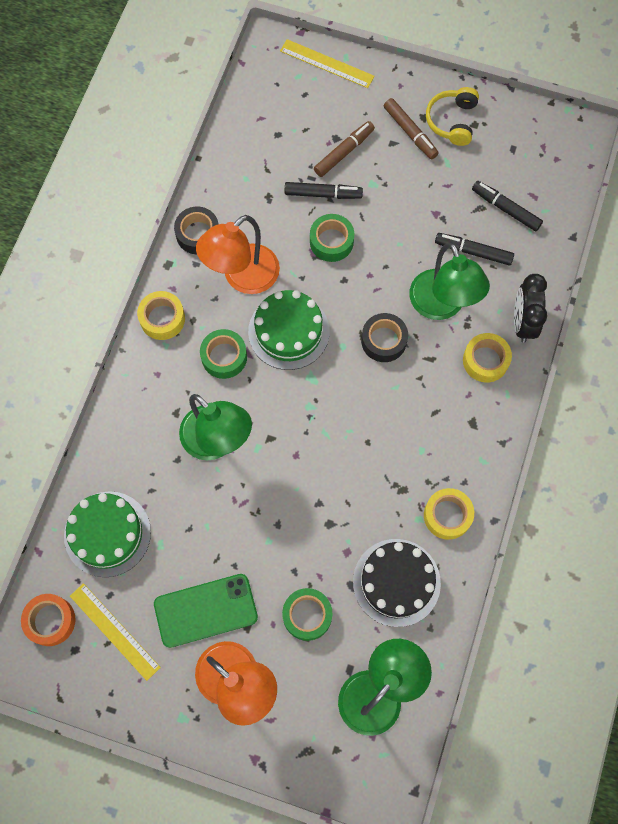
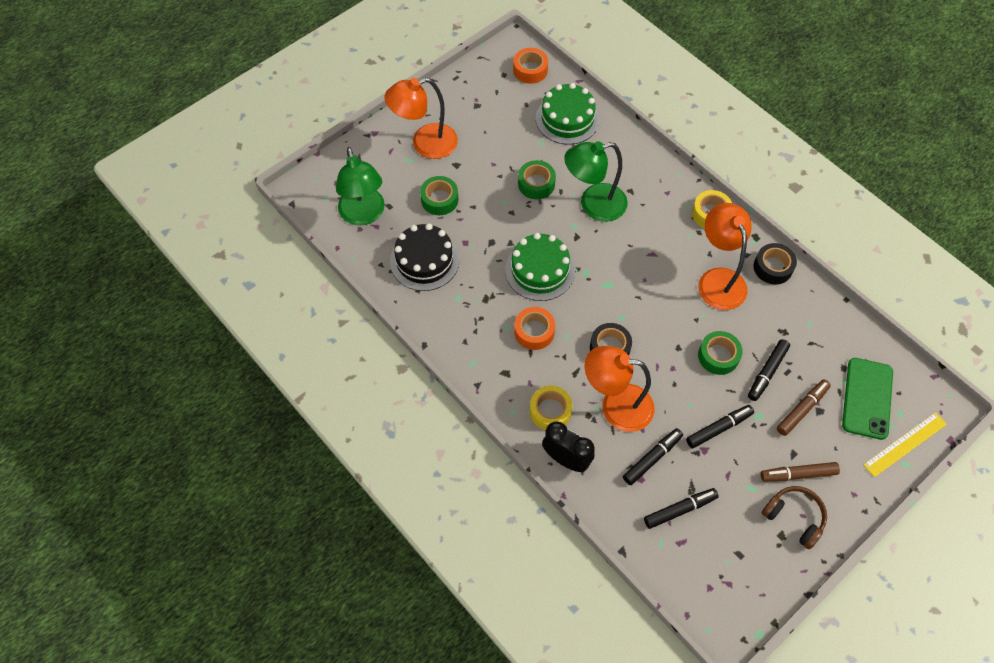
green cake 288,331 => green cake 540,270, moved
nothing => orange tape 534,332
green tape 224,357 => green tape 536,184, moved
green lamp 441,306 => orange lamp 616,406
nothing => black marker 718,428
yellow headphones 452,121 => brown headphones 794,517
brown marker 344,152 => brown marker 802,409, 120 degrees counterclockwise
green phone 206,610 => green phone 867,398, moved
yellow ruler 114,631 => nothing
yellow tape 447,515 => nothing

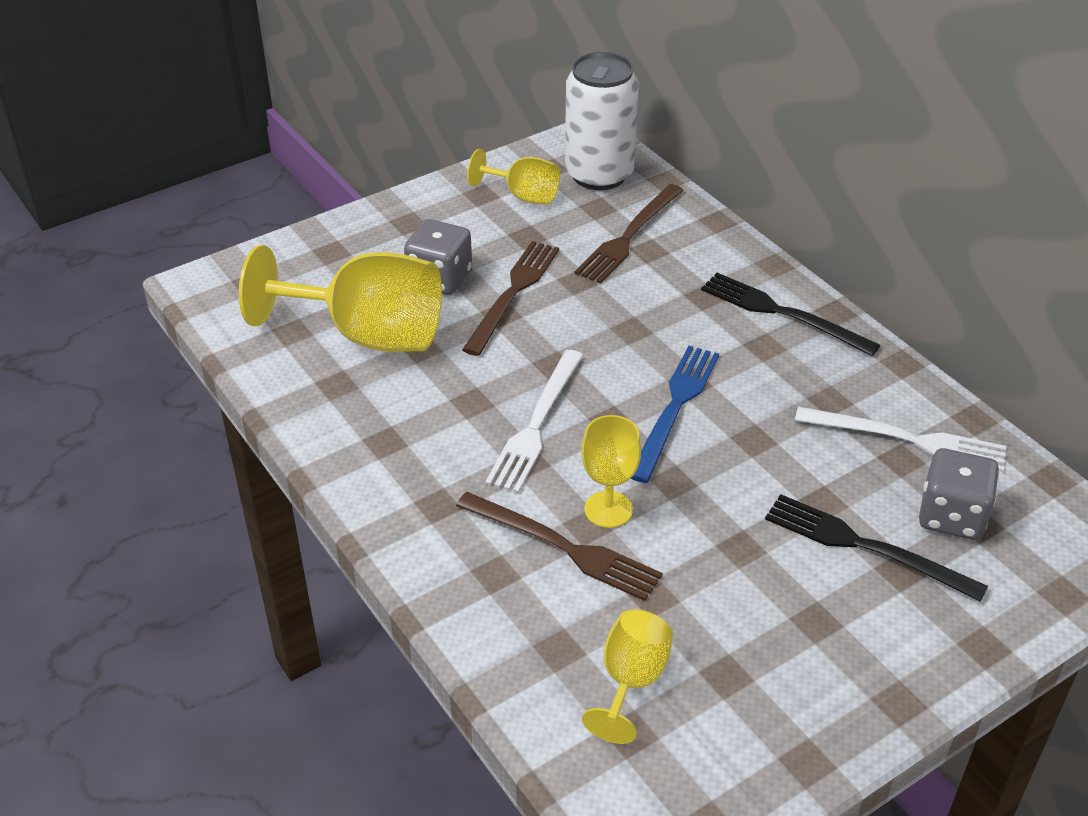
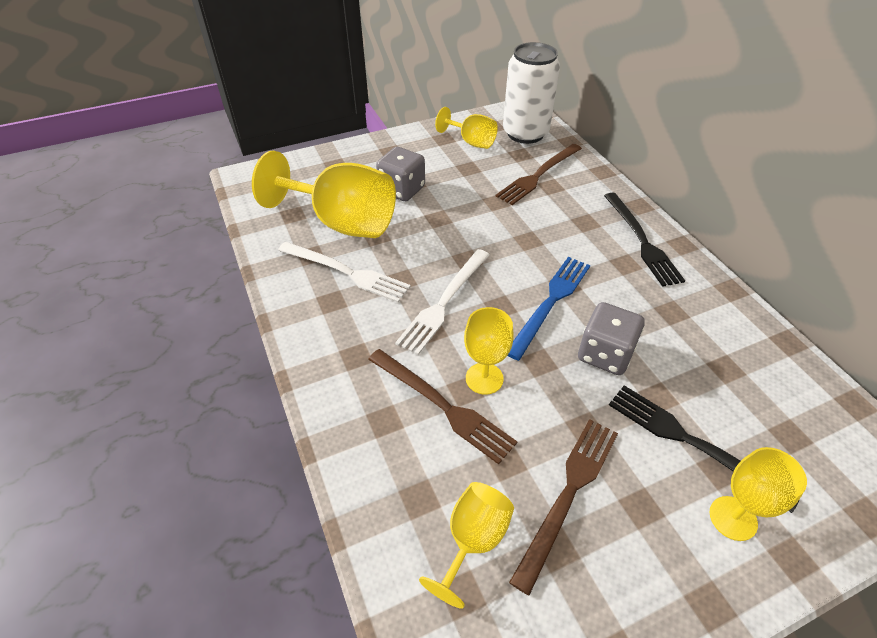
white fork 907,439 => white fork 346,272, moved
brown fork 513,293 => brown fork 568,494, moved
grey dice 951,516 => grey dice 605,354, moved
black fork 782,313 => black fork 641,241, 150 degrees counterclockwise
nothing => yellow goblet 733,518

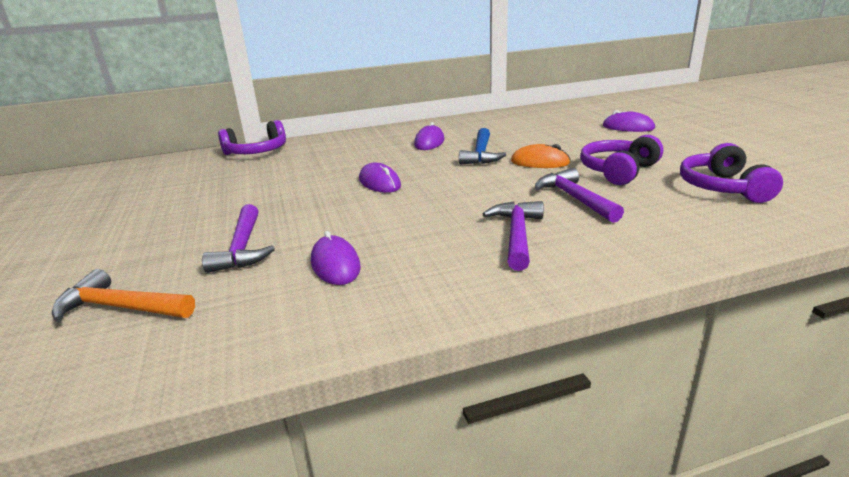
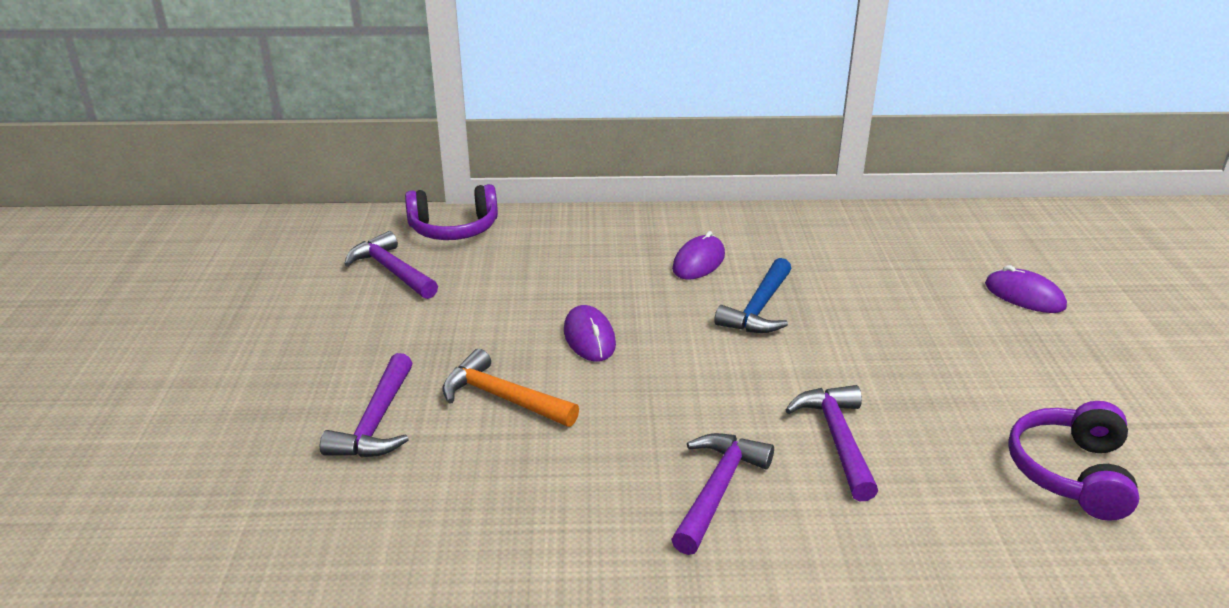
nothing => purple hammer 392,271
orange hammer 121,307 => orange hammer 503,398, moved
purple mouse 335,265 => nothing
orange mouse 540,162 => nothing
purple headphones 618,171 => nothing

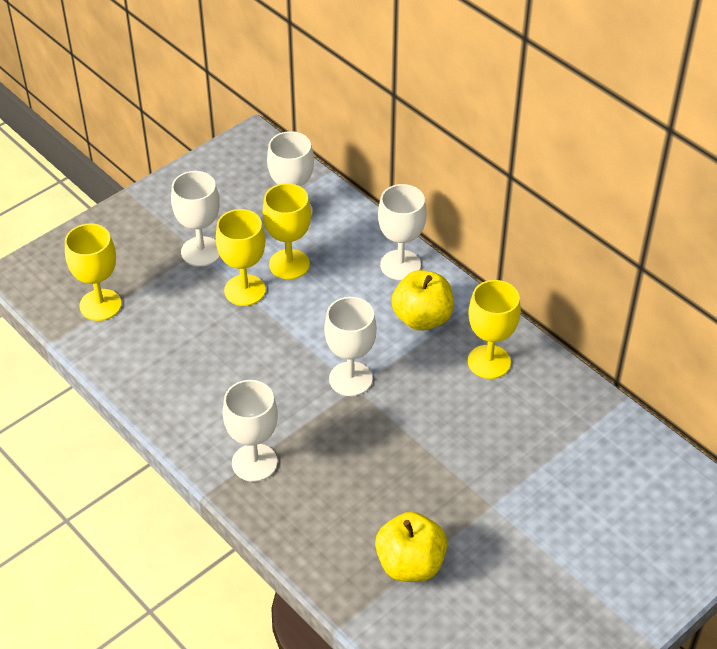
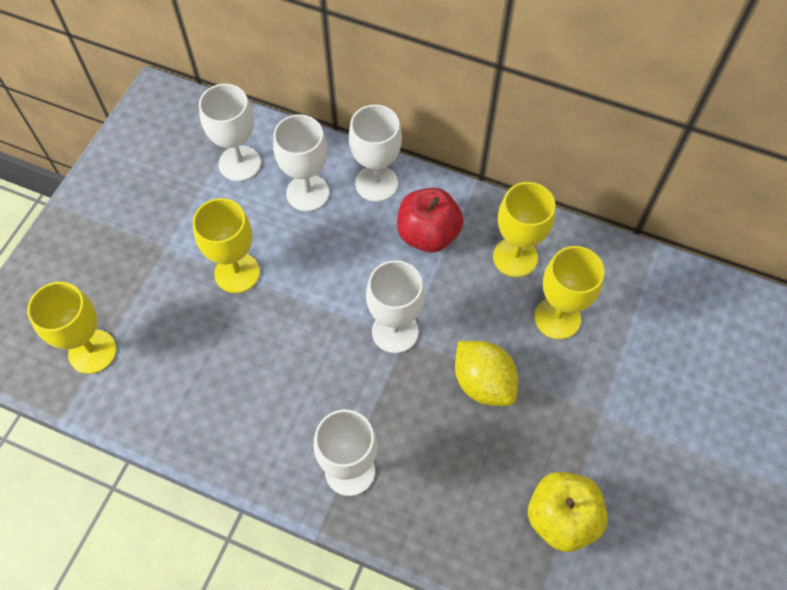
white goblet 201,251 => white goblet 307,193, moved
yellow apple 422,318 => red apple 428,234
nothing => yellow lemon 483,383
yellow goblet 289,264 => yellow goblet 557,318, moved

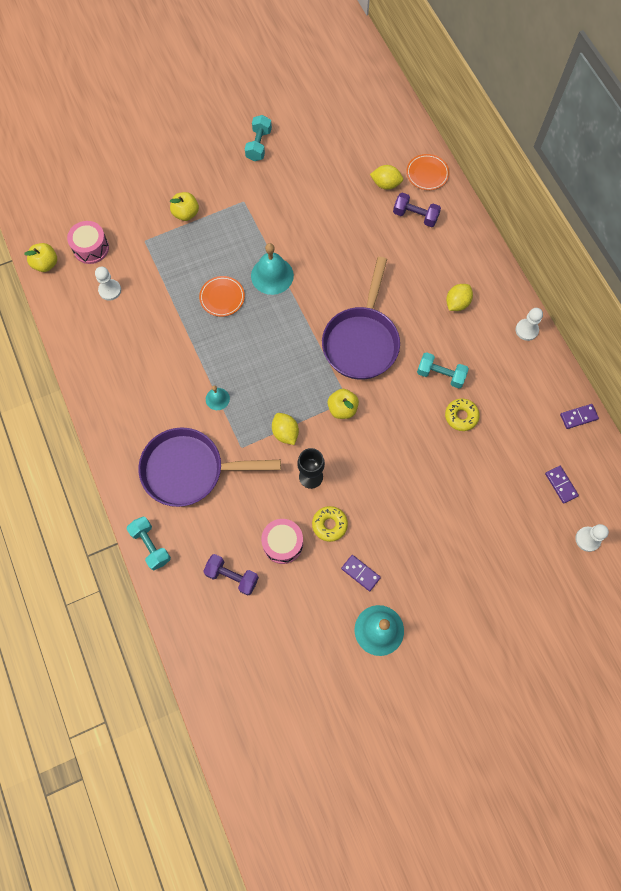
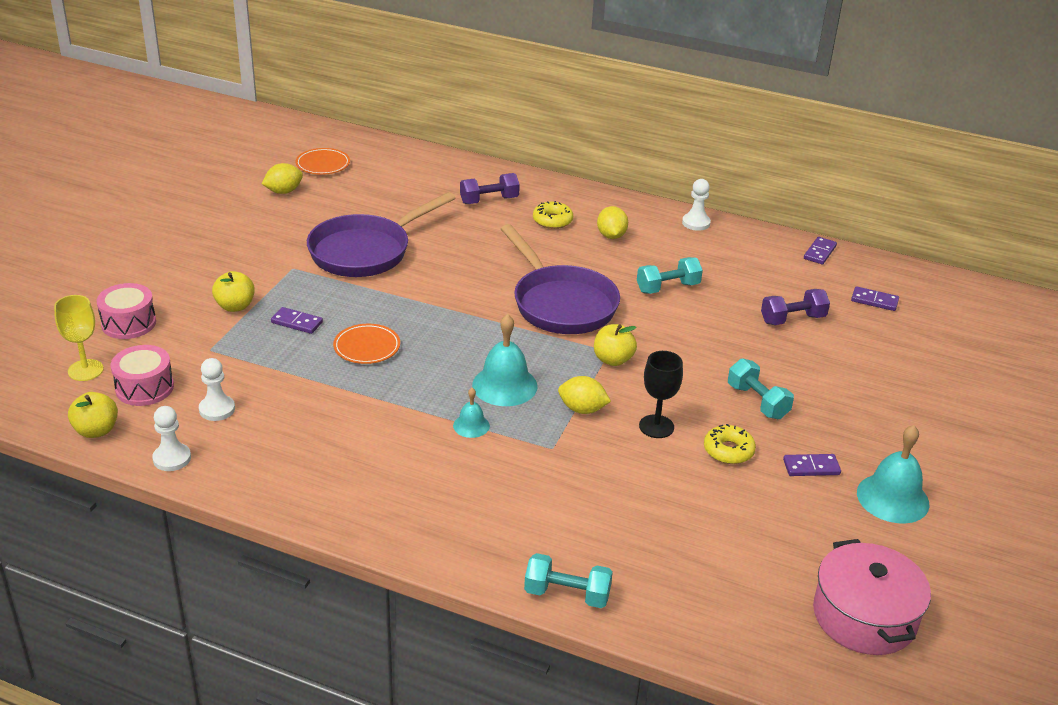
nothing => yellow goblet 85,370
pink drum 283,543 => pink drum 129,323, moved
white pawn 587,539 => white pawn 172,458, moved
yellow lemon 386,184 => yellow lemon 283,191, moved
nothing => purple domino 297,322
orange plate 427,174 => orange plate 323,164, moved
purple pan 190,470 => purple pan 366,251, moved
turquoise bell 272,275 => turquoise bell 504,385, moved
yellow donut 461,416 => yellow donut 552,221, moved
turquoise dumbbell 258,145 => turquoise dumbbell 757,402, moved
purple dumbbell 232,576 => purple dumbbell 792,319, moved
nothing => pink pot 864,616

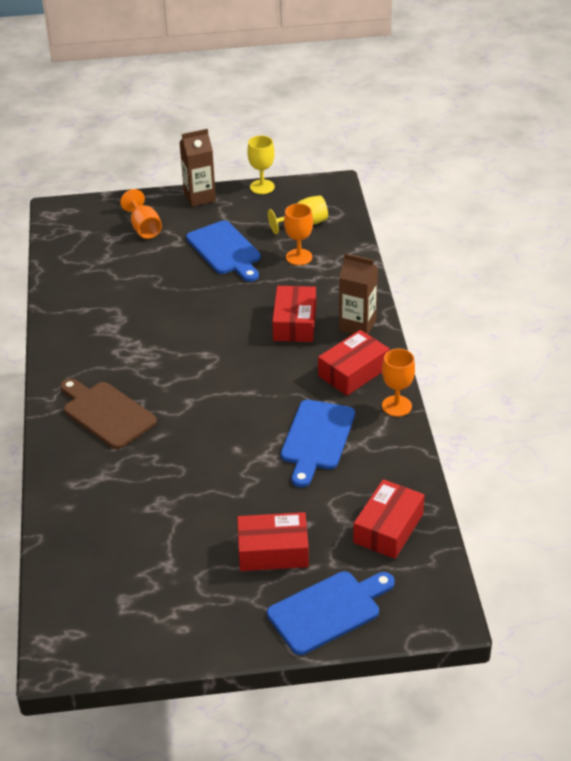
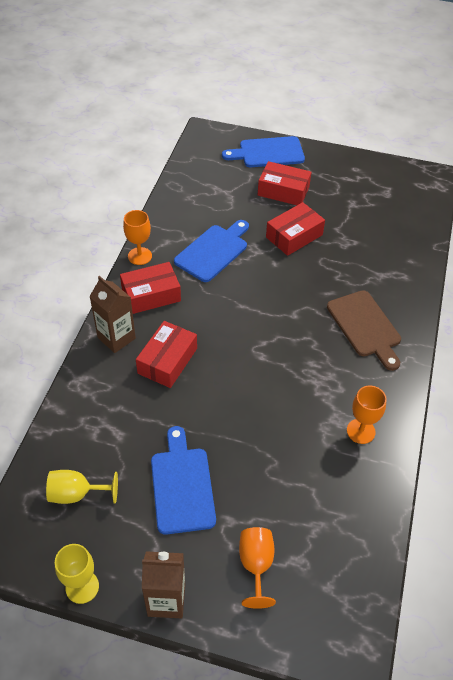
red box 388,528 => red box 294,236, moved
orange goblet 299,257 => orange goblet 361,431, moved

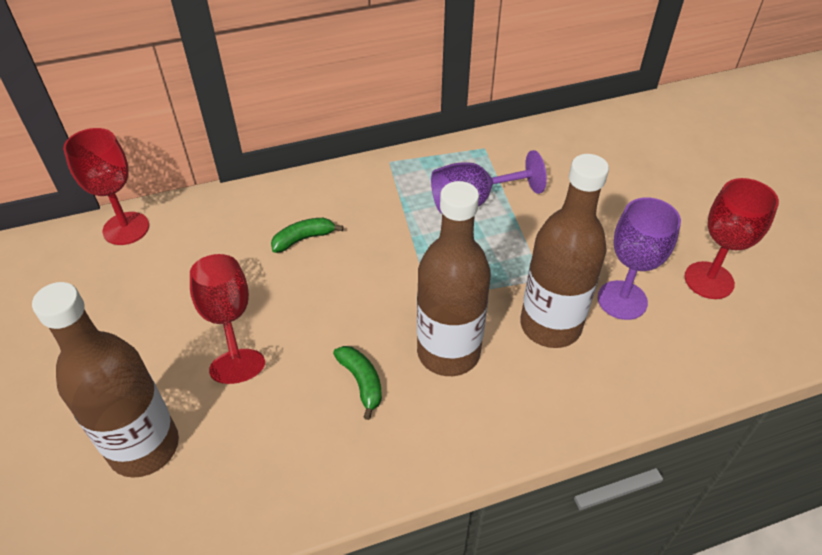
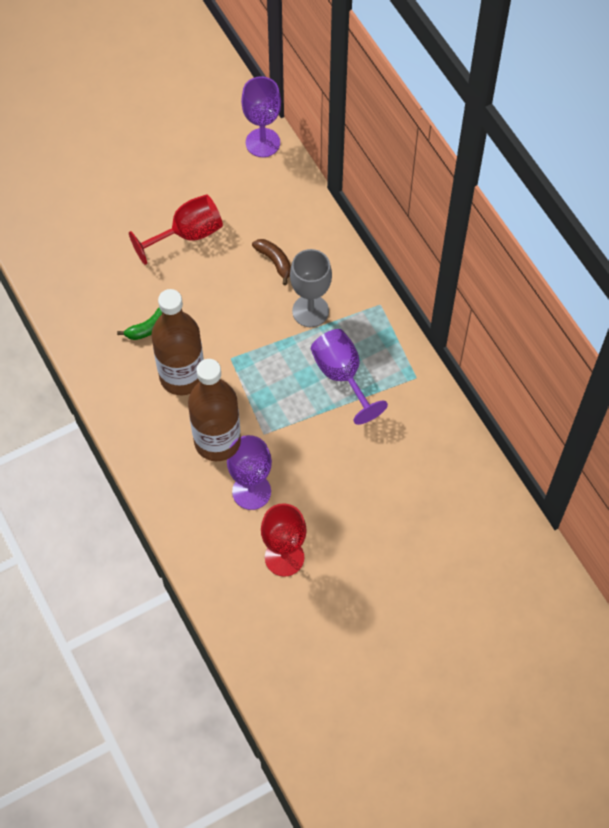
red goblet 126,228 => purple goblet 263,143
green banana 303,239 => brown banana 275,262
nothing => grey goblet 310,311
brown bottle 144,447 => nothing

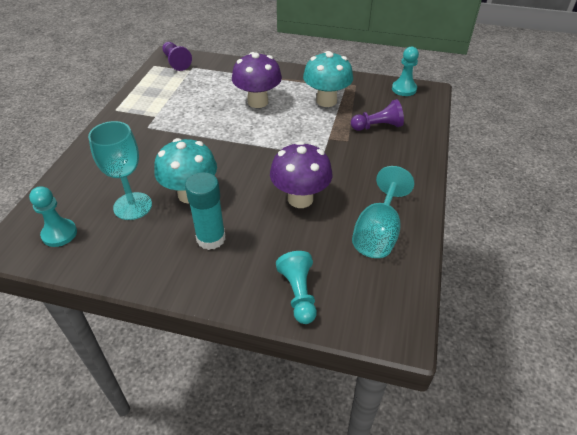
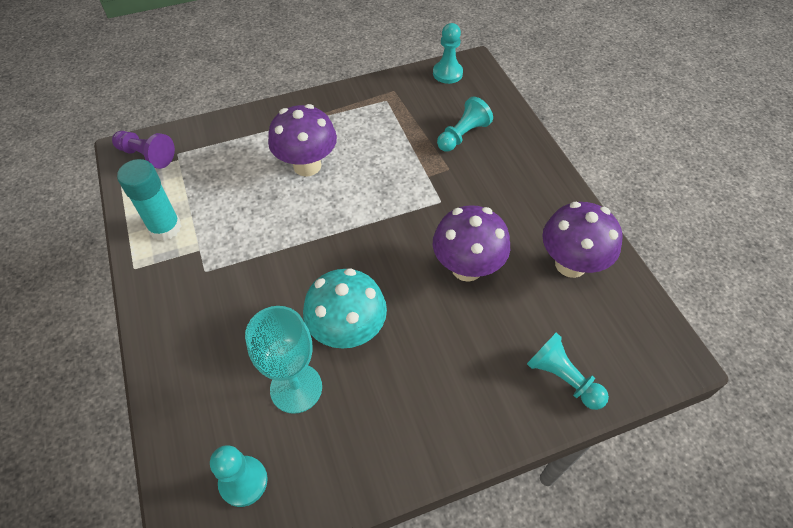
turquoise glue stick 211,238 => turquoise glue stick 165,228, moved
purple pawn 377,126 => turquoise pawn 462,135
turquoise goblet 378,233 => purple mushroom 570,264
turquoise mushroom 326,101 => nothing

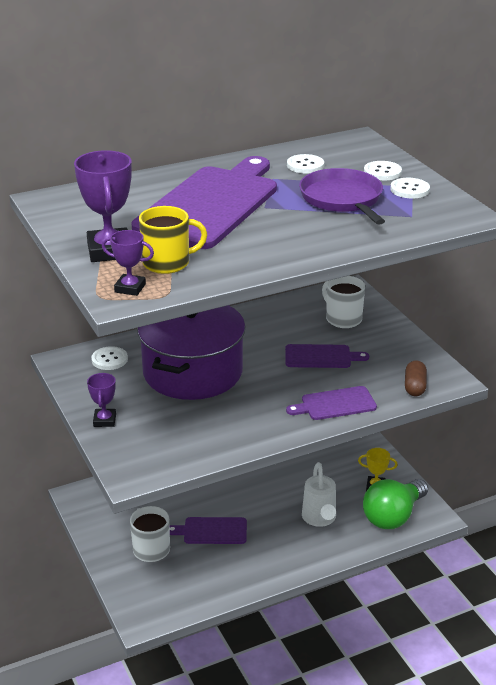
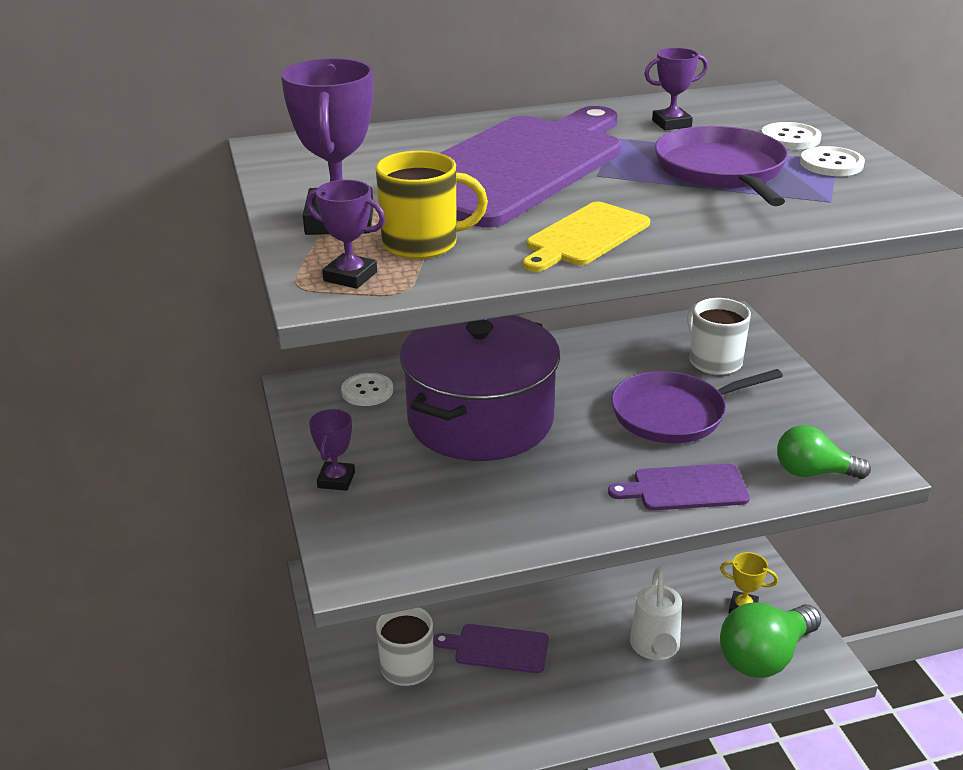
nothing => yellow cutting board 585,236
purple cutting board 321,357 => purple pan 674,414
white button 305,165 => purple trophy 671,124
brown capsule 414,387 => green light bulb 813,472

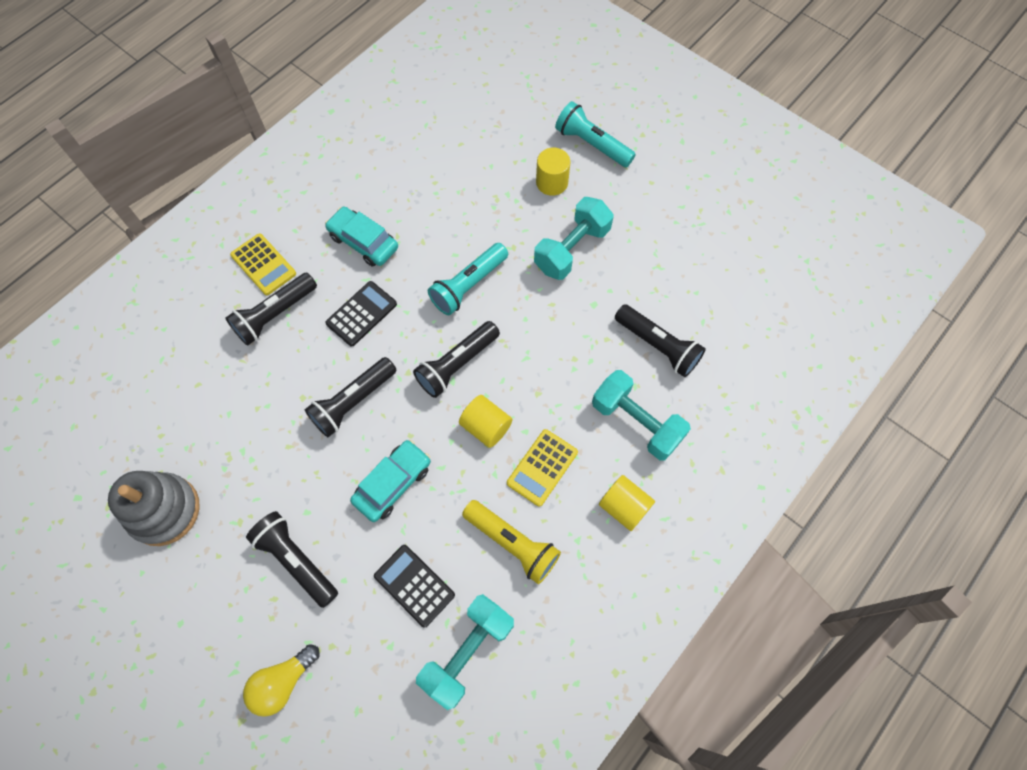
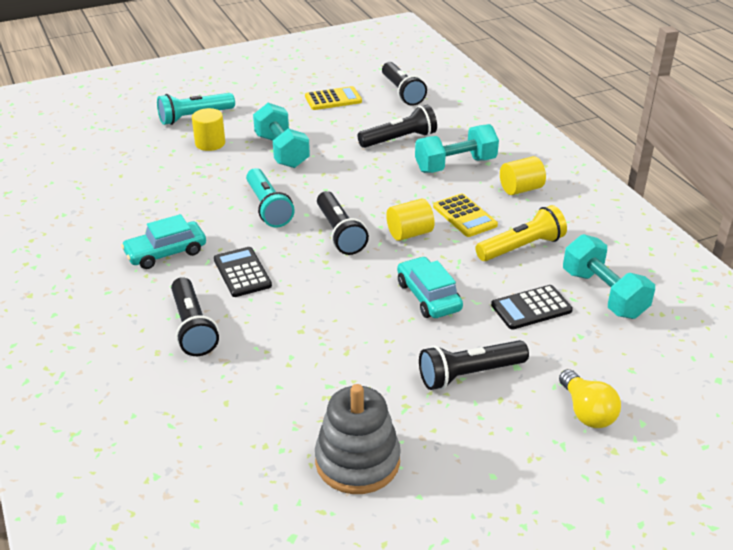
yellow calculator 263,264 => yellow calculator 333,99, moved
black flashlight 353,402 => black flashlight 402,92, moved

